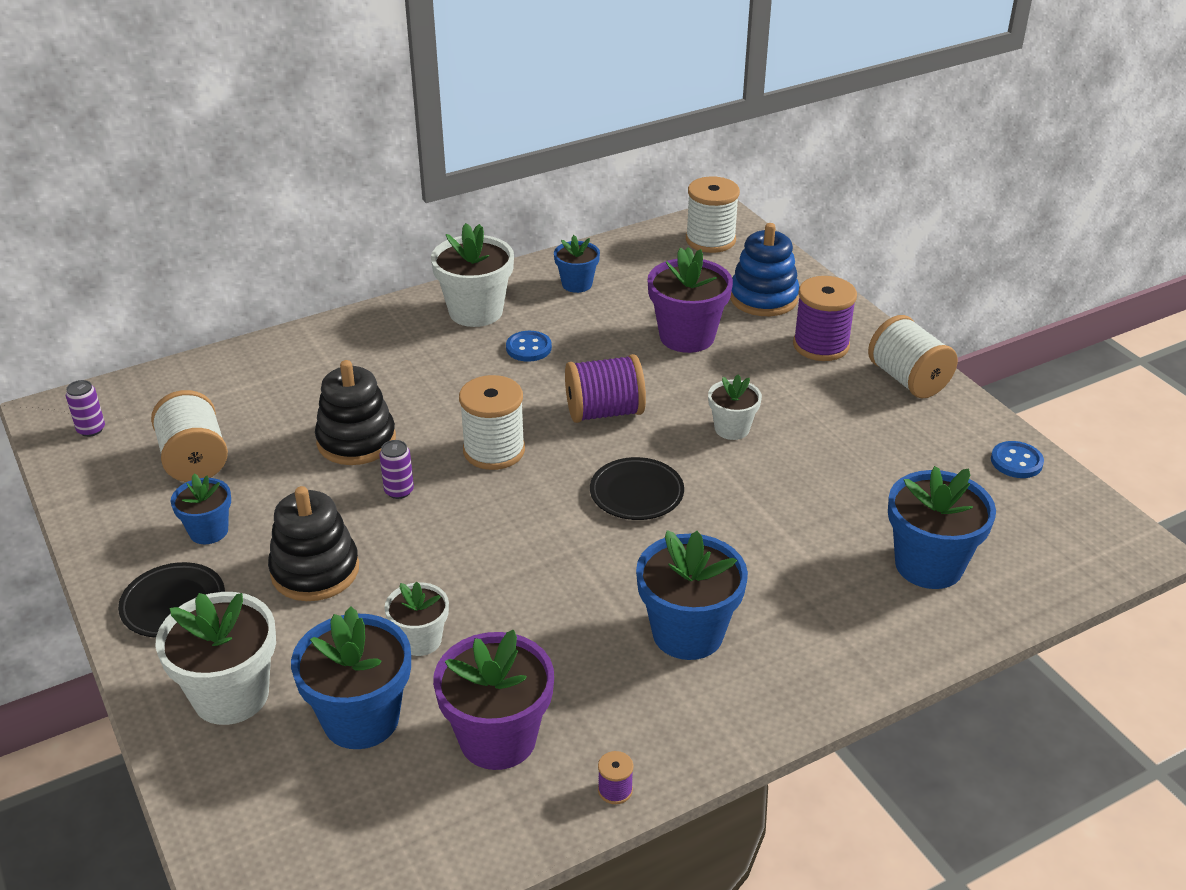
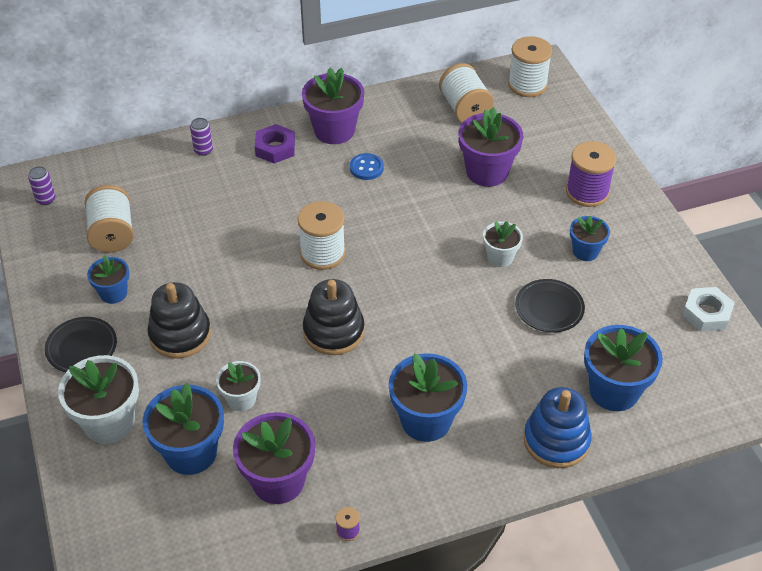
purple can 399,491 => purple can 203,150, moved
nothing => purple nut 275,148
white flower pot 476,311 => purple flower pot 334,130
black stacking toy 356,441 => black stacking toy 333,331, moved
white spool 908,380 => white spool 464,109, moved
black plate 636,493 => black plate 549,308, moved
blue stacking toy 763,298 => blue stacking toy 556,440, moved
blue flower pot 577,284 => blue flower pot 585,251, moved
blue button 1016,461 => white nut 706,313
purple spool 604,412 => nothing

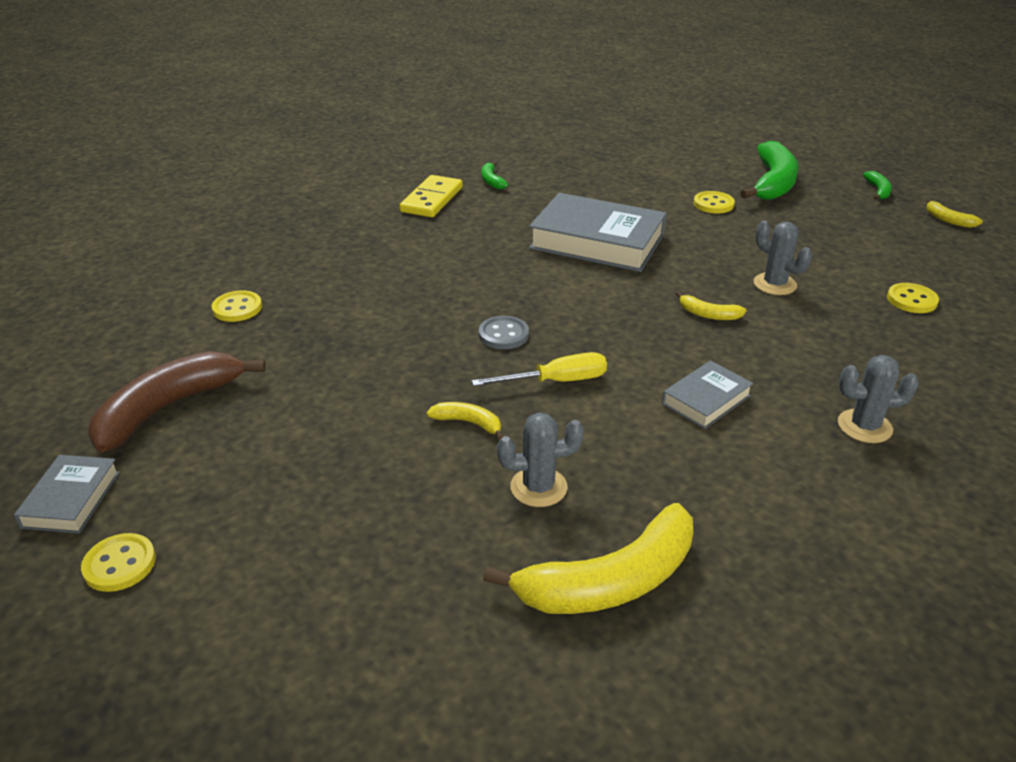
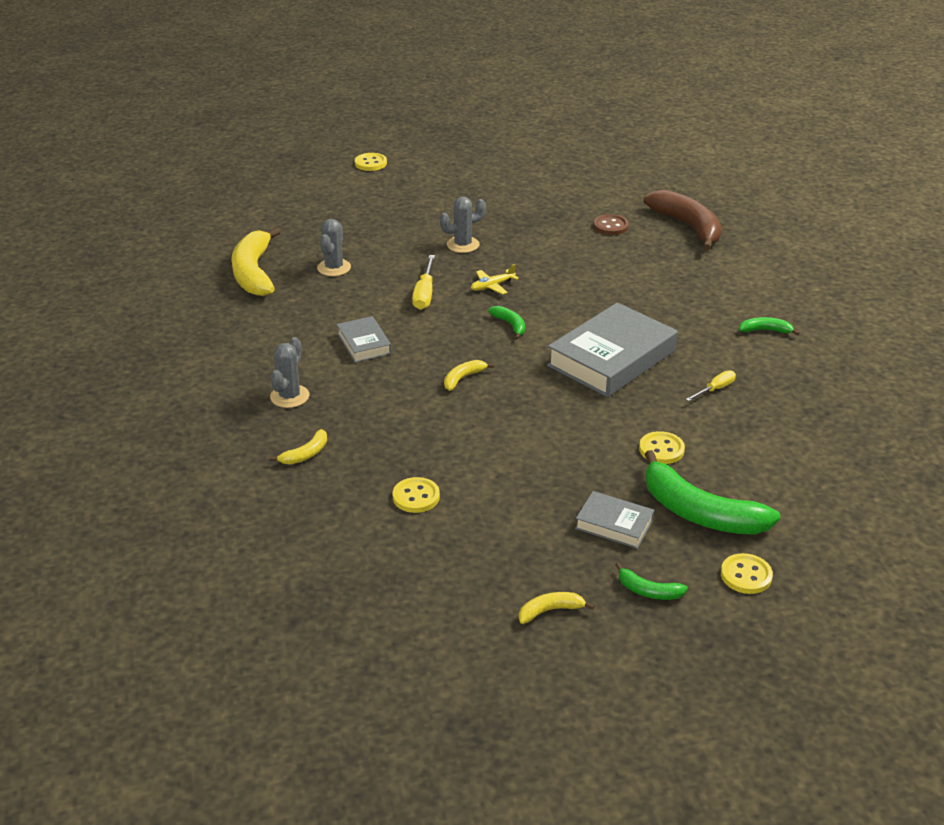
yellow banana 468,423 => yellow banana 305,454, moved
grey cactus 774,284 => grey cactus 463,245, moved
grey button 503,334 => yellow plane 492,286
nothing => green banana 510,325
grey book 71,499 => grey book 614,524, moved
nothing => brown button 610,226
brown banana 168,408 => brown banana 688,227, moved
nothing => yellow screwdriver 715,389
yellow button 237,308 => yellow button 746,575, moved
yellow domino 431,199 => nothing

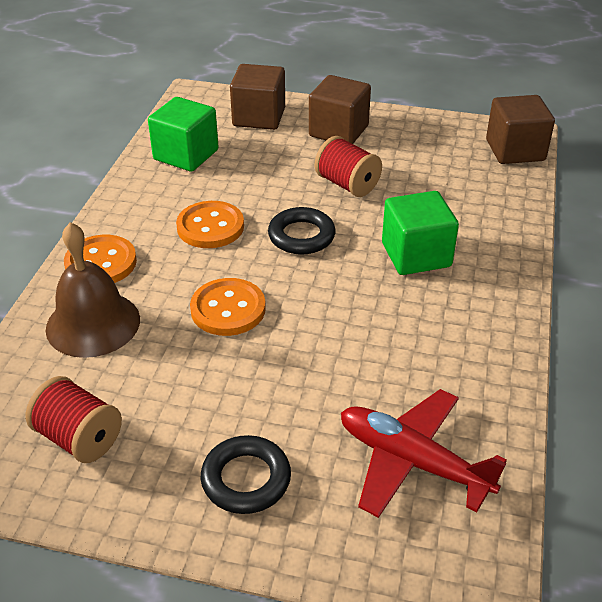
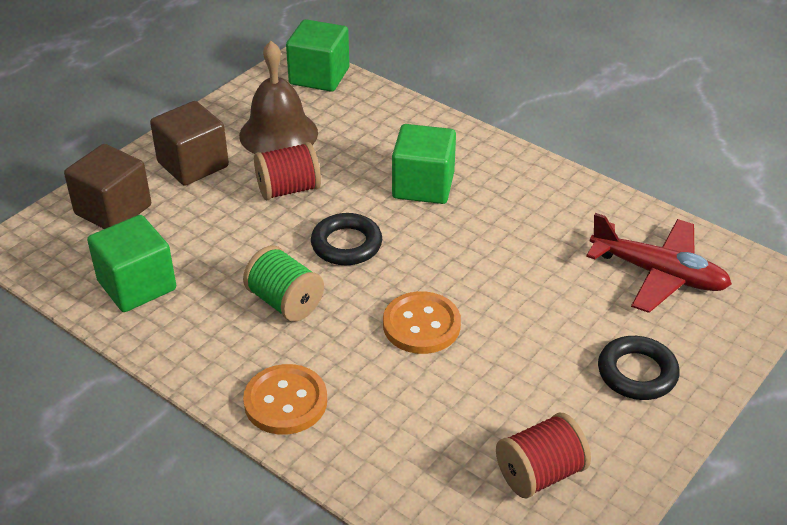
brown bell 93,323 => brown bell 278,134, moved
orange button 210,227 => green spool 285,302
brown cube 515,150 => green cube 319,76
red plane 412,462 => red plane 658,274, 120 degrees counterclockwise

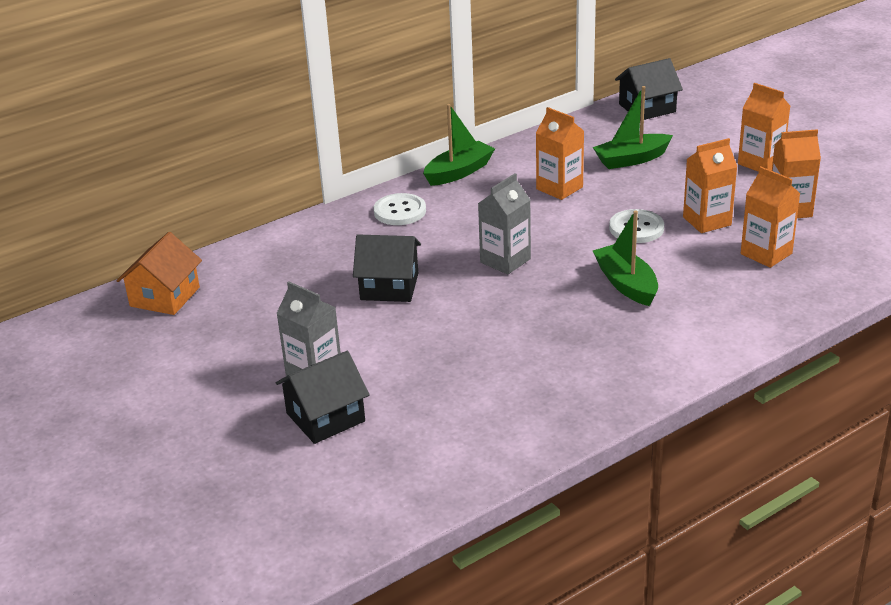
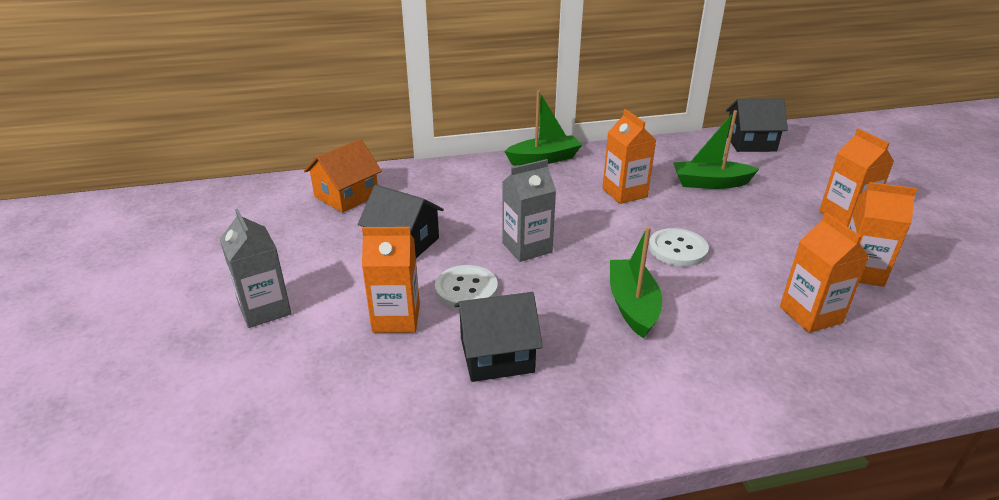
orange house 165,297 => orange house 346,196, moved
orange carton 707,221 => orange carton 396,318, moved
white button 400,211 => white button 466,289, moved
black house 325,417 => black house 496,355, moved

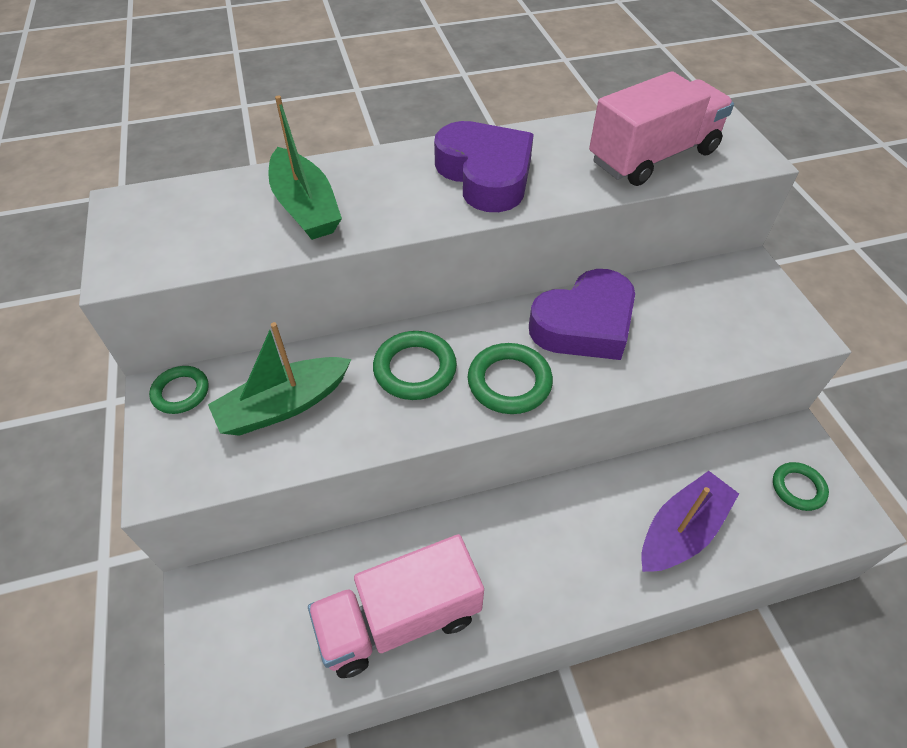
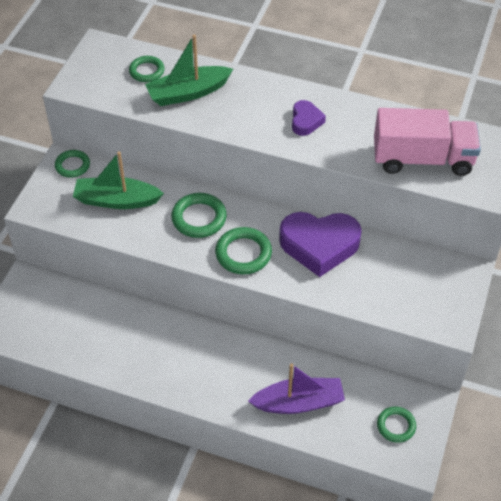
nothing => green ring 147,71
green boat 305,207 => green boat 188,93, 60 degrees clockwise
purple heart 485,175 => purple heart 305,121, x0.50
pink truck 399,619 => nothing

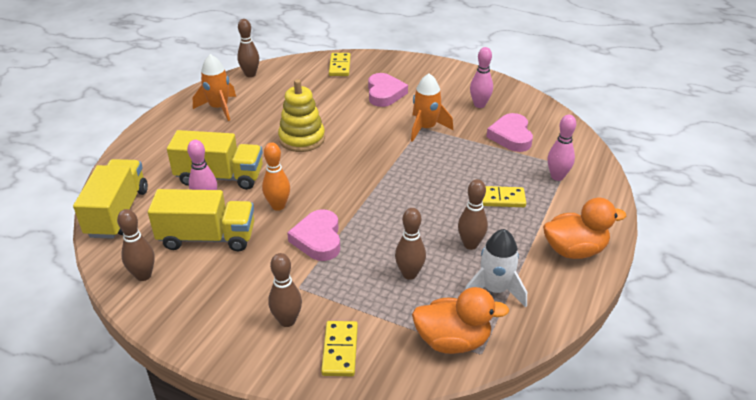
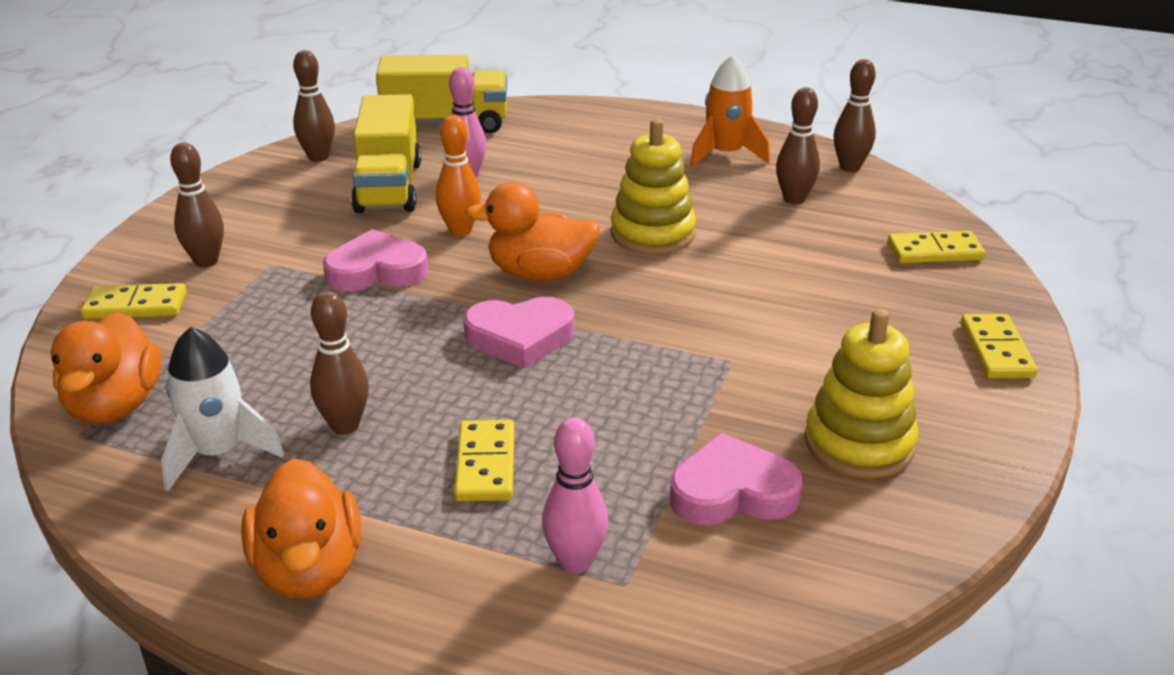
pink heart 384,93 => pink heart 520,337, moved
nothing => orange duck 540,274
brown bowling pin 409,274 => brown bowling pin 794,199, moved
pink bowling pin 479,105 => yellow stacking toy 859,443
nothing => yellow domino 996,350
yellow truck 220,177 => nothing
orange rocket 426,128 => nothing

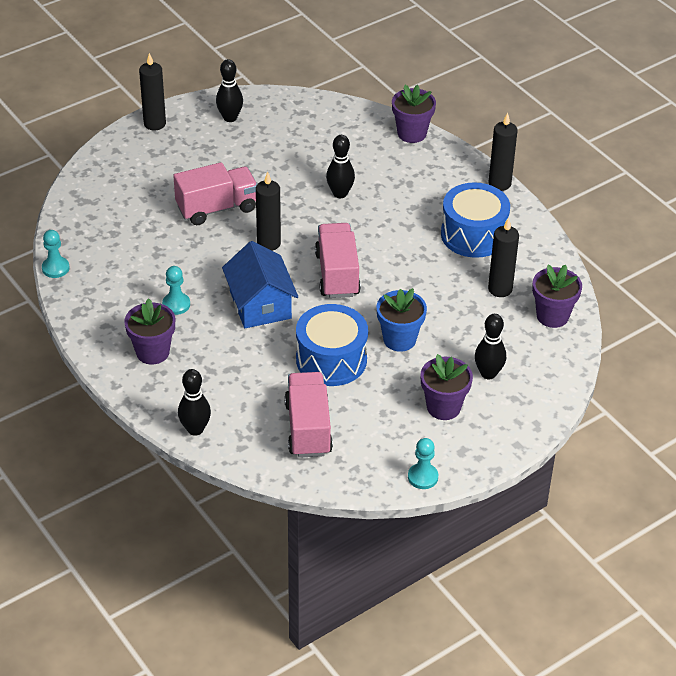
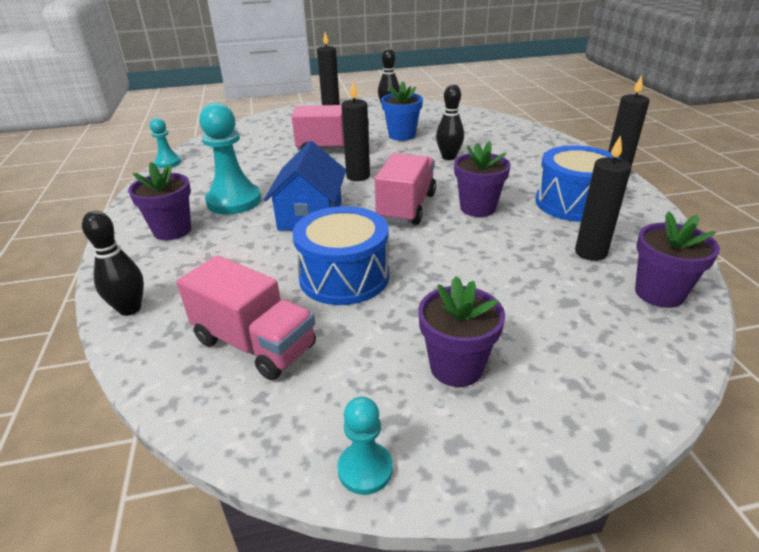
pink truck 308,428 => pink truck 255,344, 105 degrees clockwise
turquoise pawn 176,304 => turquoise pawn 234,201, x1.87
blue flower pot 399,339 => blue flower pot 402,135, moved
purple flower pot 412,133 => purple flower pot 477,208, moved
black bowling pin 488,373 => nothing

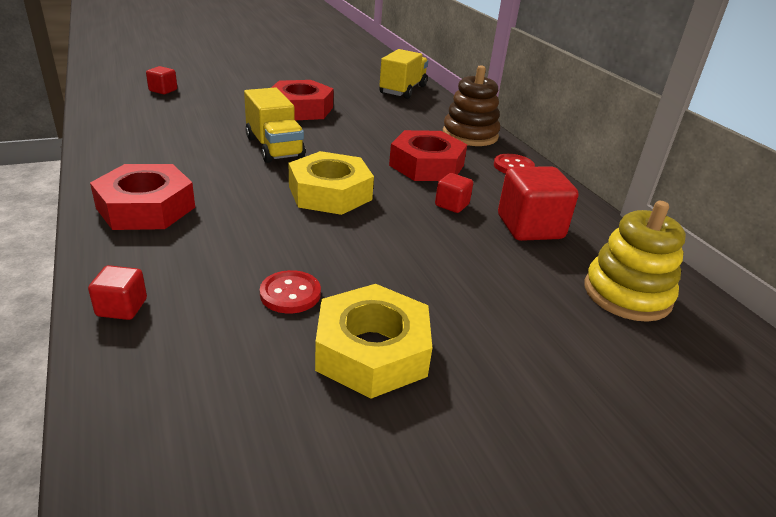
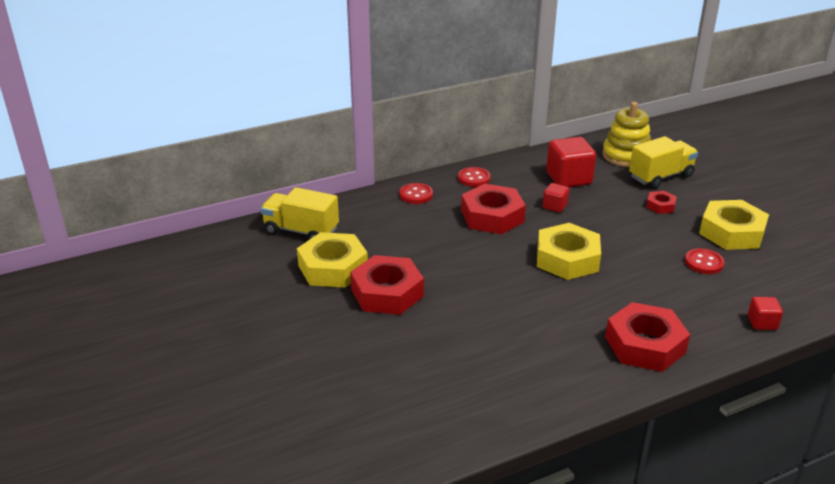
nothing => yellow nut 333,268
brown stacking toy 470,135 => red button 416,195
yellow truck 274,148 => yellow truck 660,176, moved
nothing => red nut 660,206
red cube 163,90 => nothing

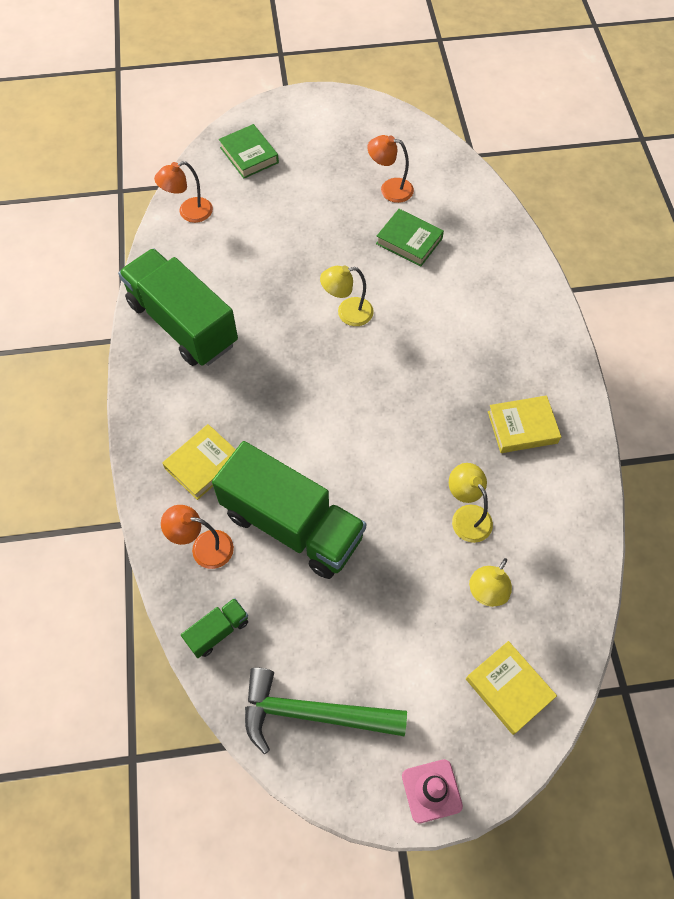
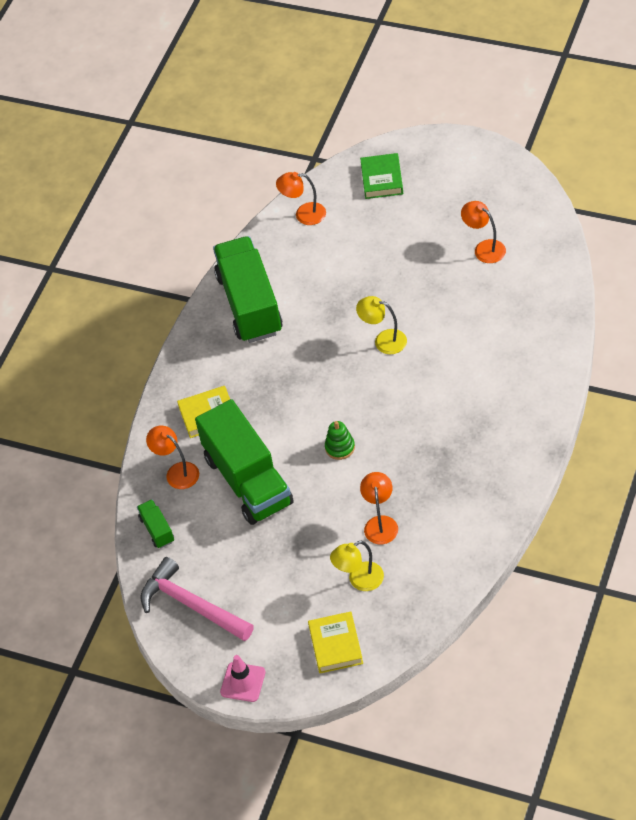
green truck 218,631 => green truck 157,530, 105 degrees counterclockwise
green hammer 313,713 => pink hammer 192,605
nothing => green stacking toy 340,447
yellow lamp 466,516 => orange lamp 380,523
green book 409,241 => nothing
yellow book 522,427 => nothing

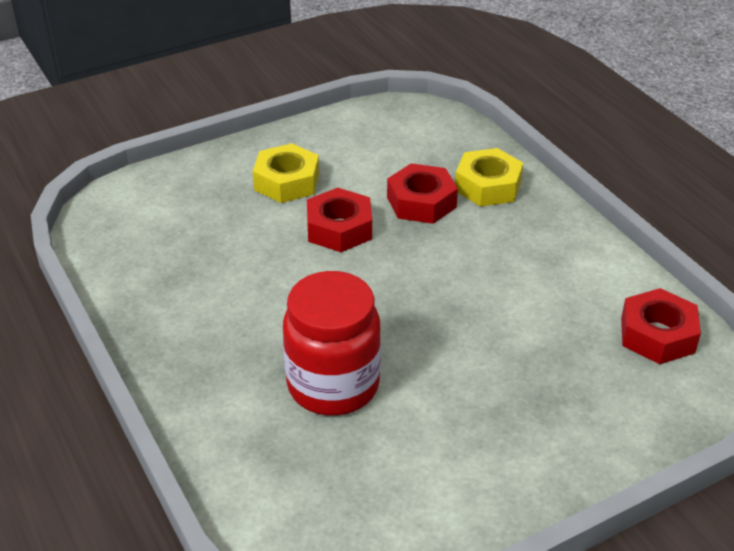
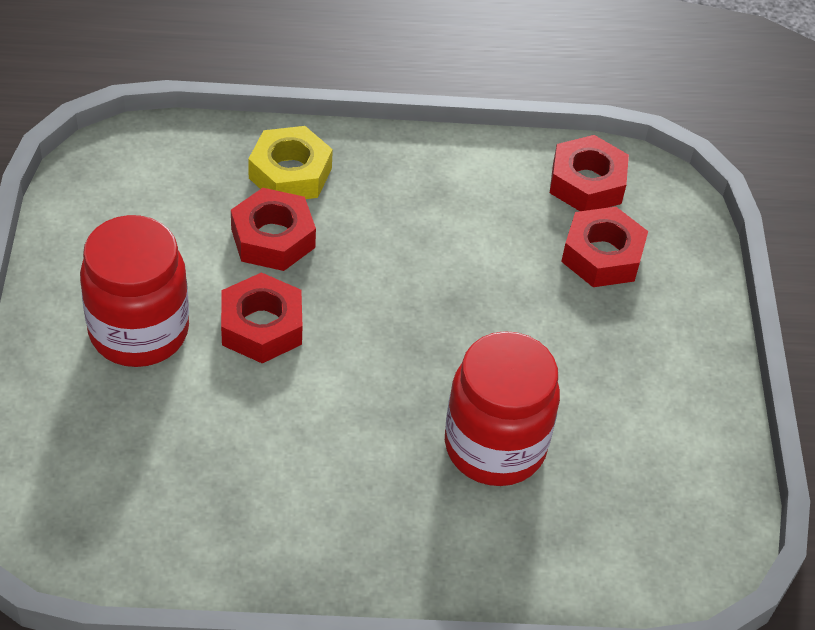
yellow nut 287,182 => red jar 139,331
nothing => red nut 602,255

